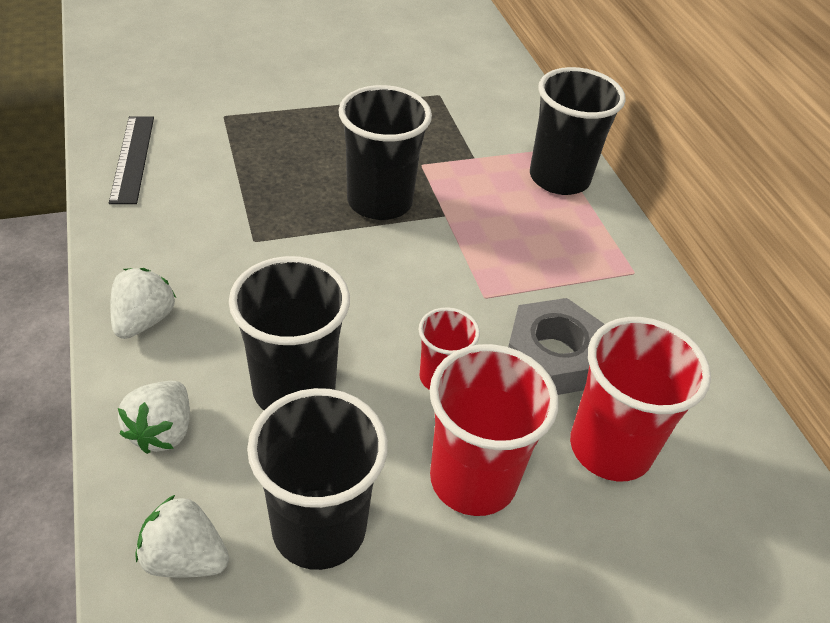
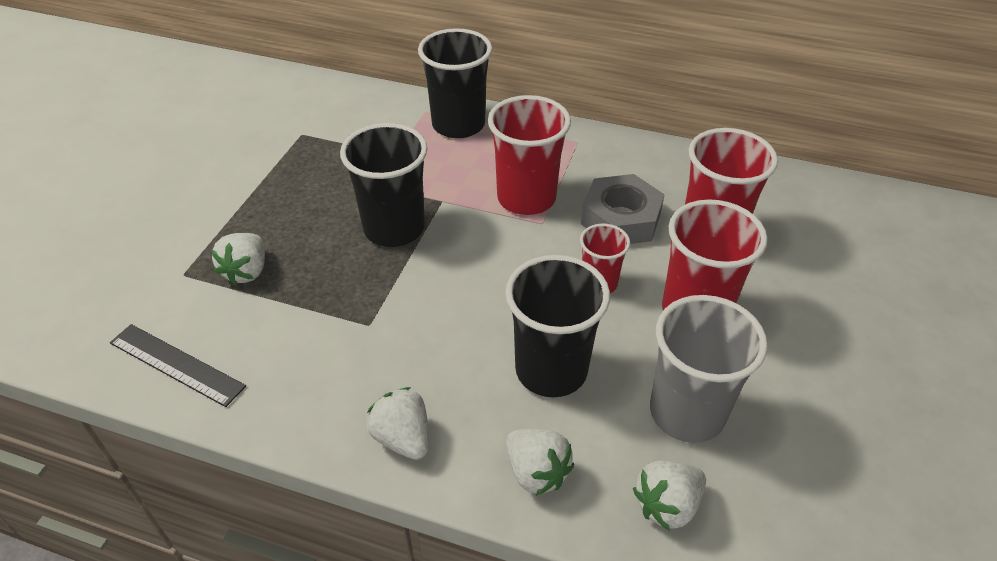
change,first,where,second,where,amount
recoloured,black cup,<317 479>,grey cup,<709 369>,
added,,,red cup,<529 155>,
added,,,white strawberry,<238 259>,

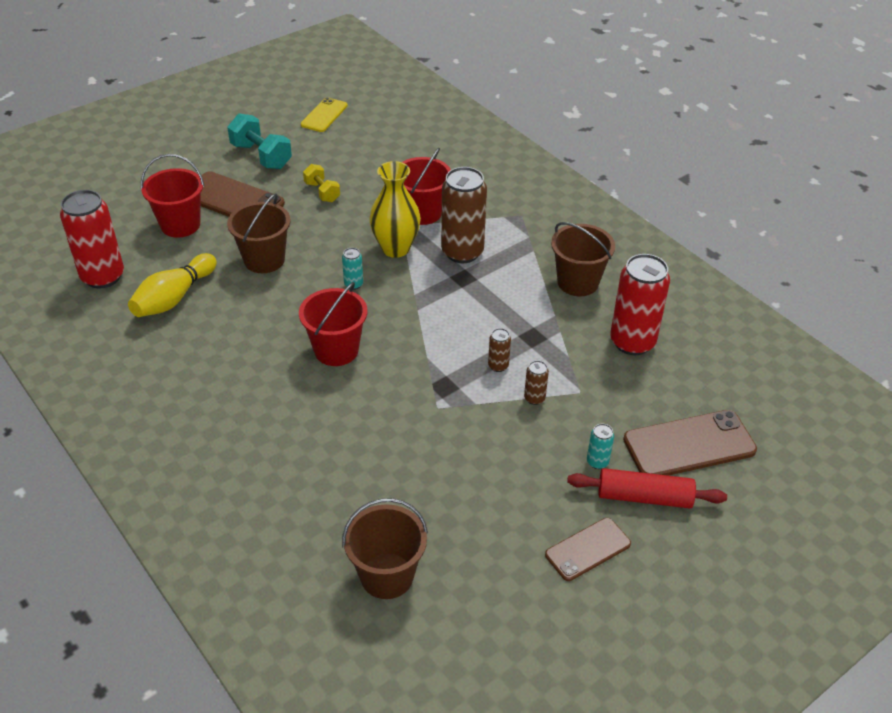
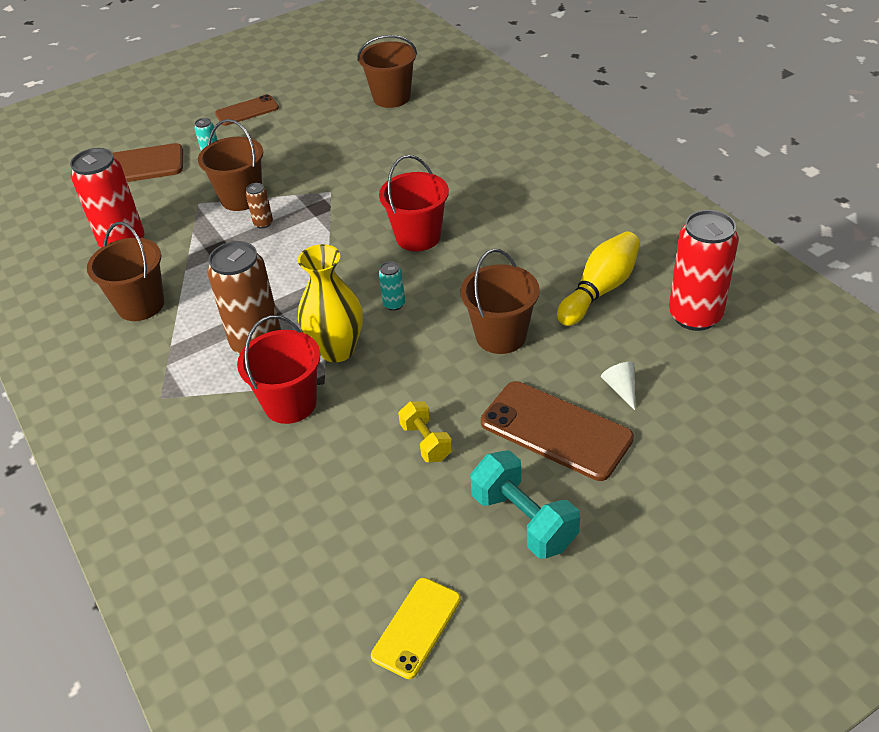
change,first,where,second,where,amount
replaced,red bucket,<172 195>,white cone,<618 385>,
replaced,brown can,<536 382>,brown bucket,<230 165>,
removed,red rolling pin,<647 488>,,,

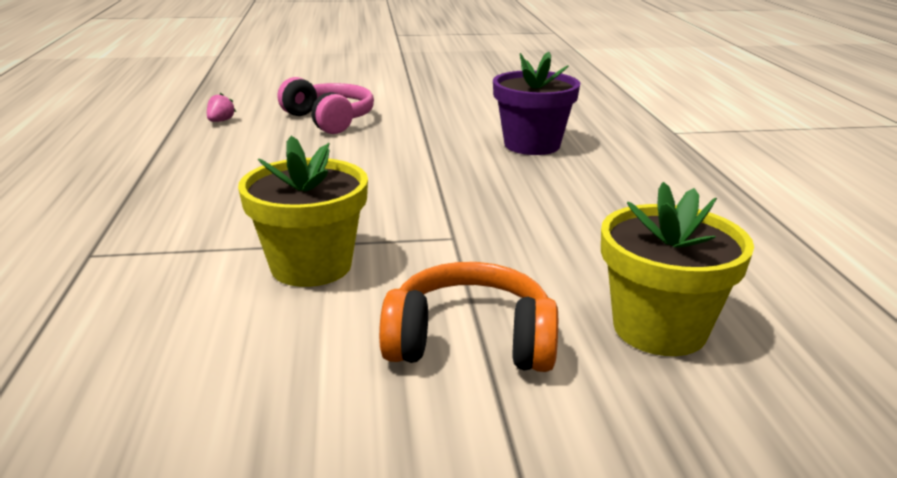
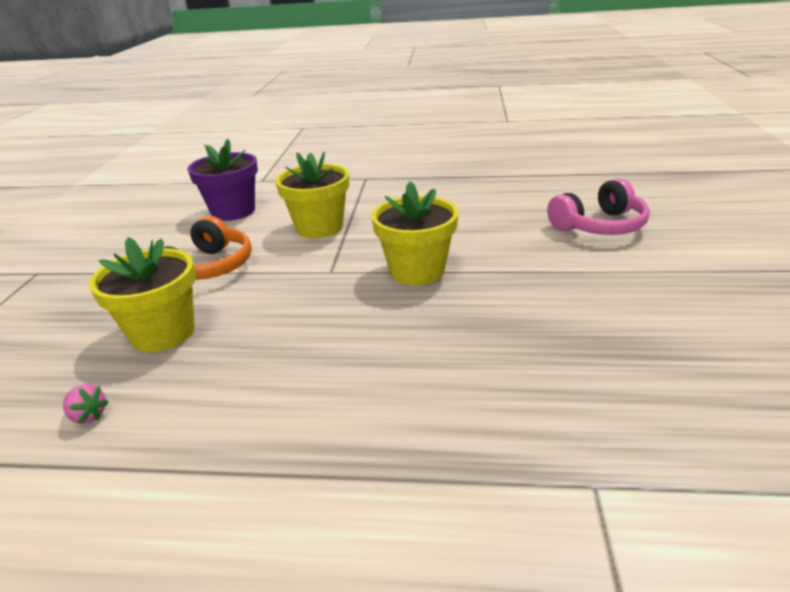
change,first,where,second,where,amount
moved,purple flower pot,<536 103>,,<222 180>,
moved,pink strawberry,<221 107>,,<85 404>,
added,,,yellow flower pot,<415 233>,

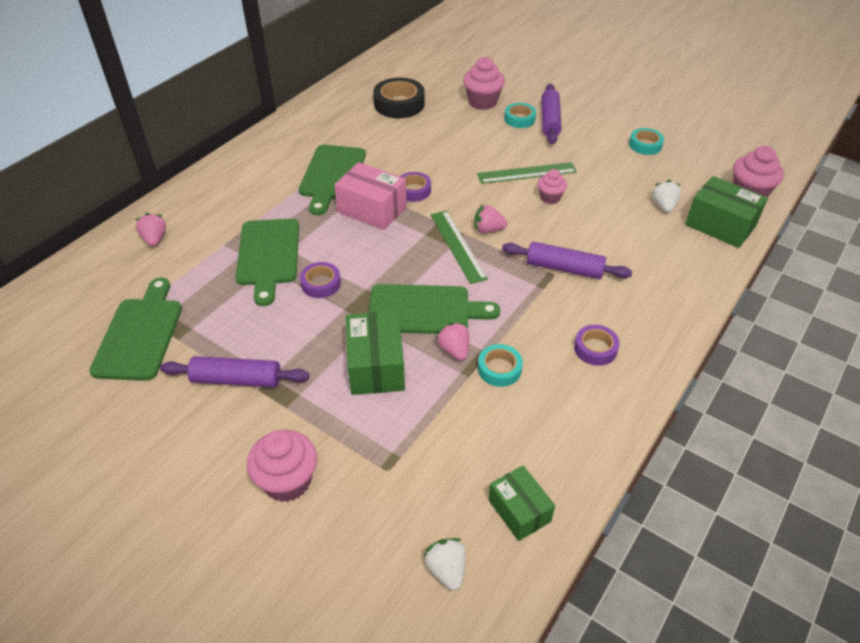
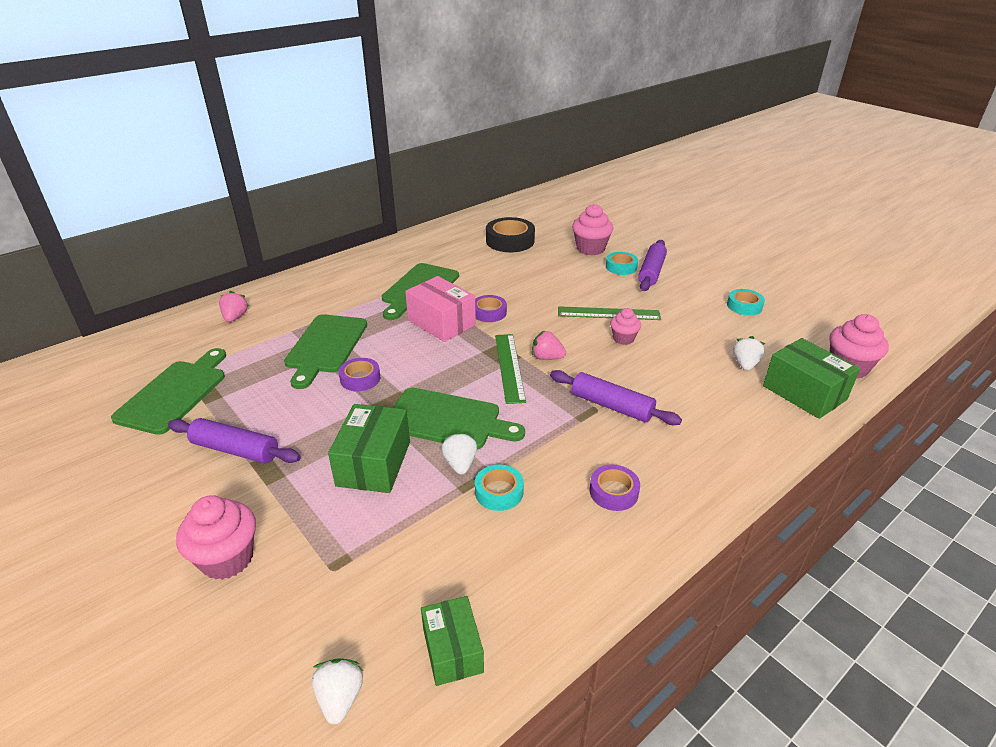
change,first,where,second,where,amount
recoloured,pink strawberry,<452 341>,white strawberry,<459 453>,

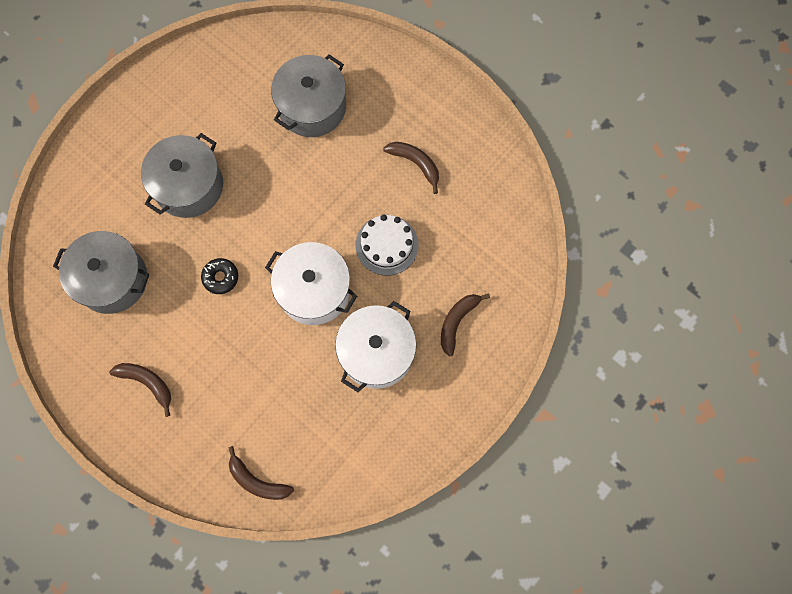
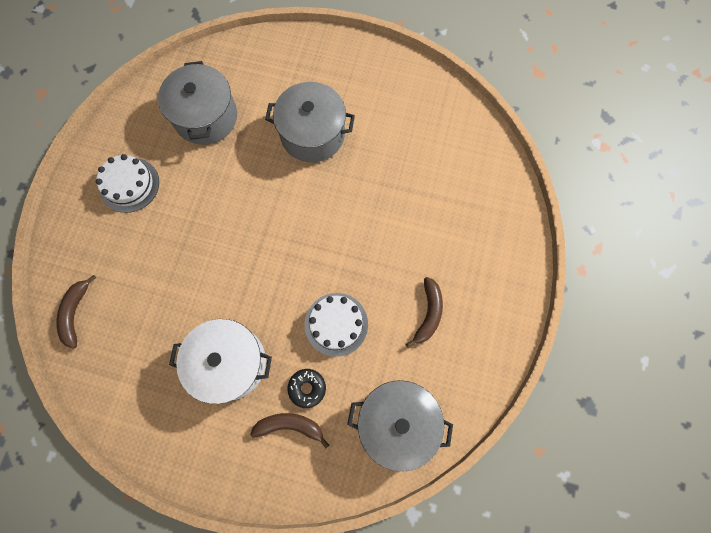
change,first,where,second,where,amount
moved,grey pot,<308 95>,,<400 426>,
removed,white pot,<311 283>,,,
moved,black donut,<219 276>,,<306 388>,
replaced,brown banana,<140 390>,white cake,<127 183>,

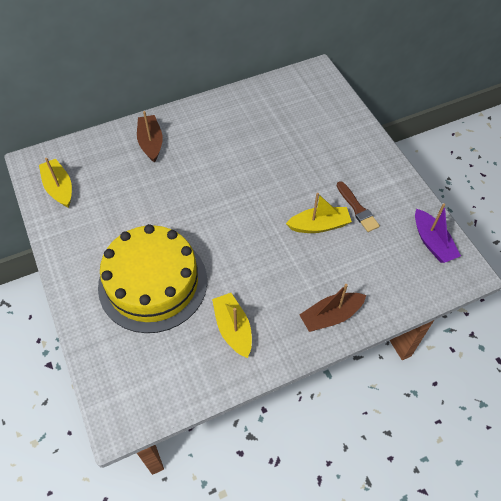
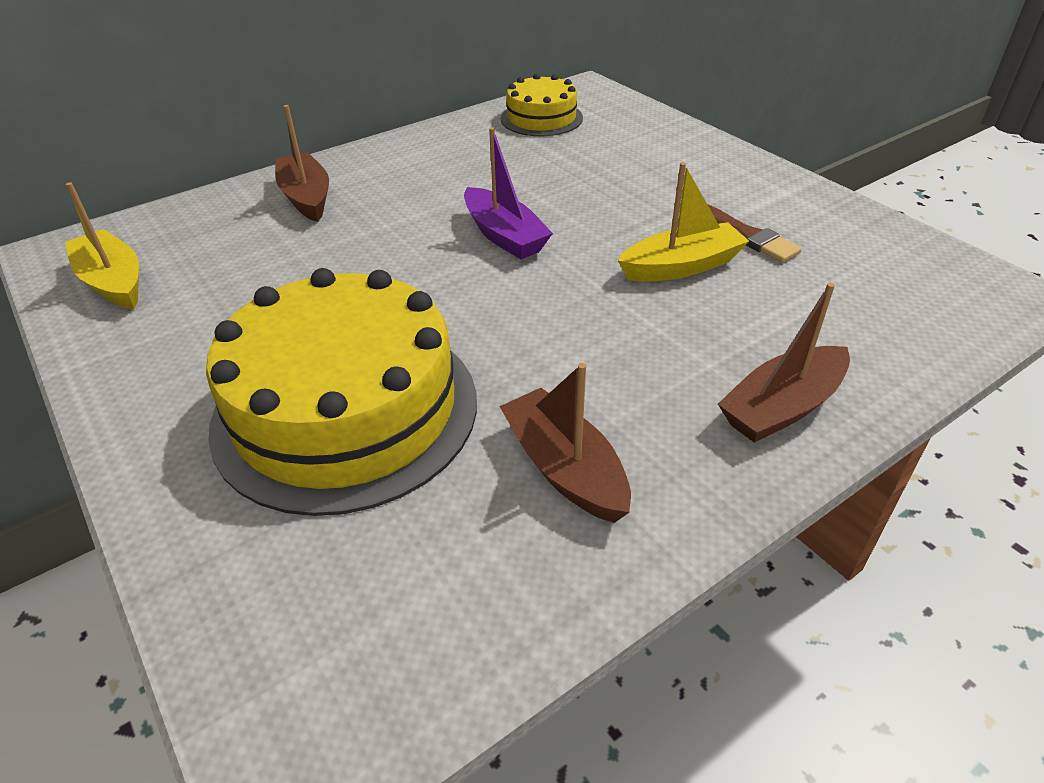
change,first,where,second,where,amount
moved,purple boat,<438 233>,,<508 193>,
recoloured,yellow boat,<232 325>,brown boat,<565 443>,
added,,,yellow cake,<542 105>,

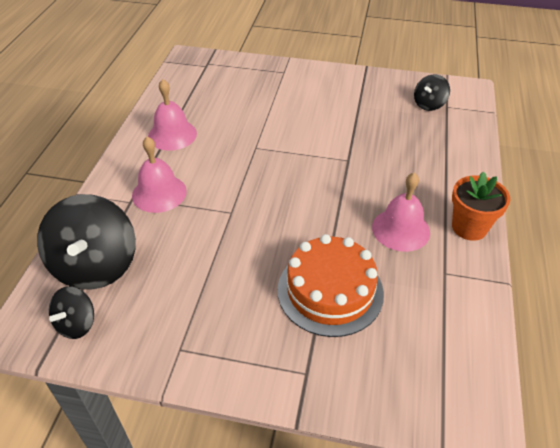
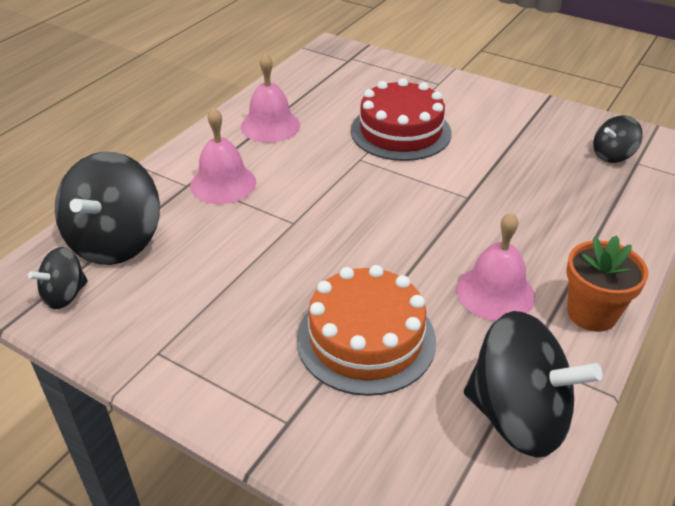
change,first,where,second,where,amount
added,,,red cake,<401 119>,
added,,,black spinning top,<533 384>,

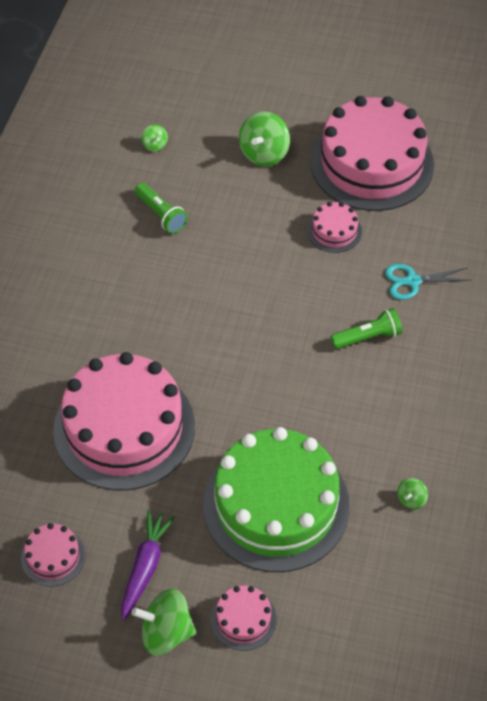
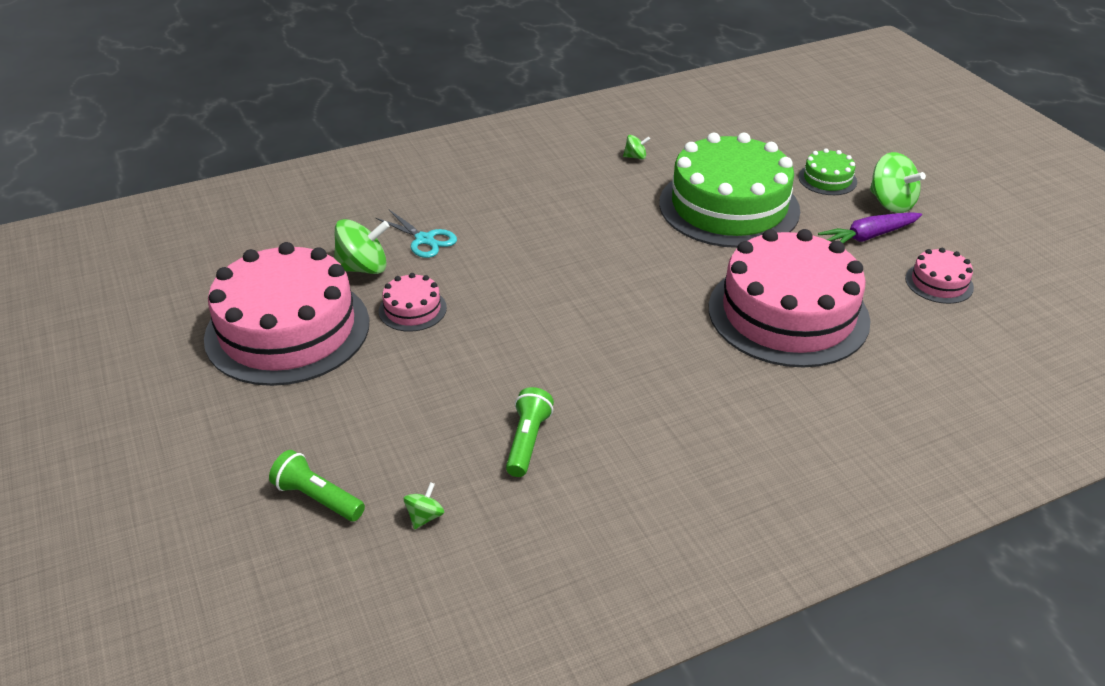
change,first,where,second,where,amount
moved,green spinning top,<264 139>,,<362 246>,
moved,green flashlight,<366 328>,,<317 485>,
recoloured,pink cake,<244 618>,green cake,<827 171>,

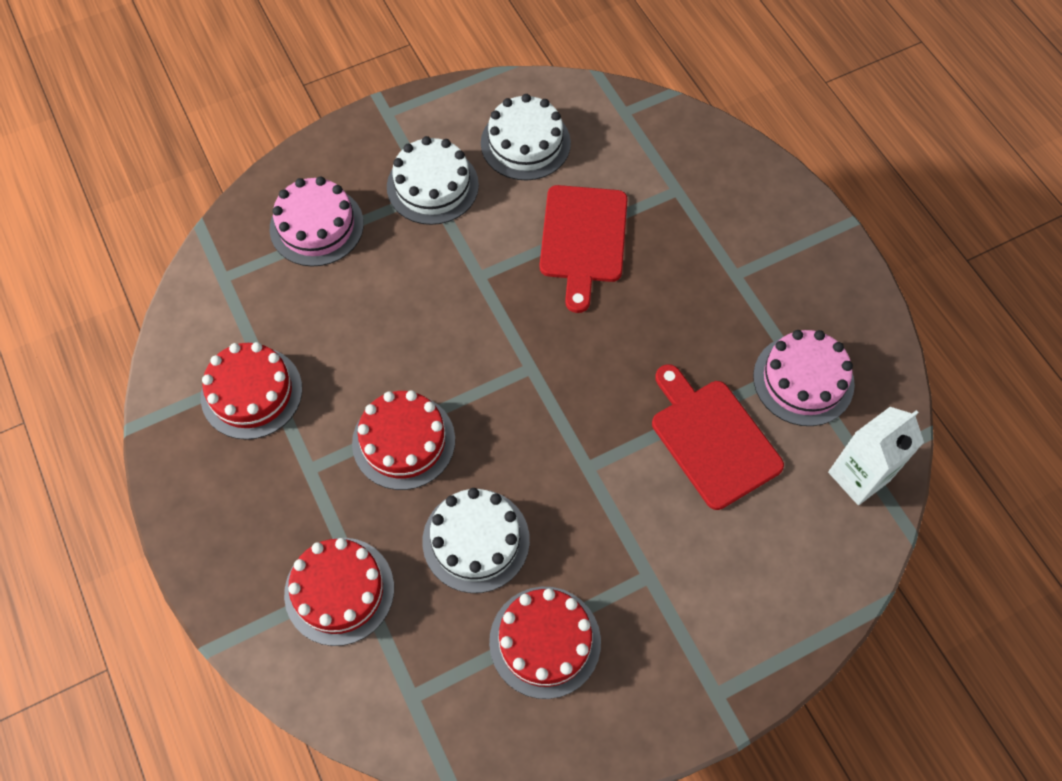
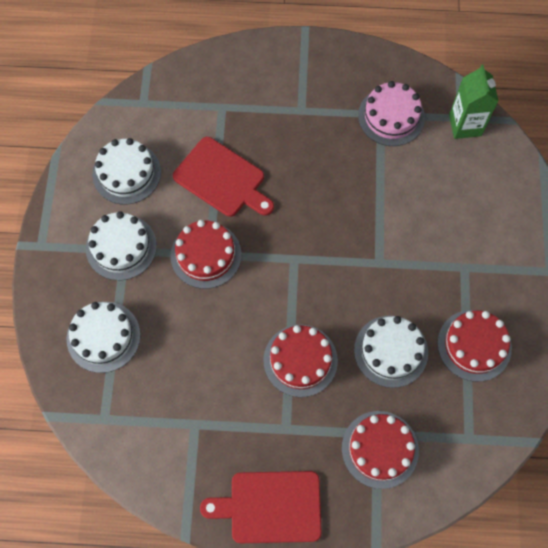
change,first,where,second,where,amount
recoloured,pink cake,<317 221>,white cake,<103 337>,
moved,red cake,<251 391>,,<205 254>,
moved,red cutting board,<718 437>,,<261 507>,
recoloured,white carton,<876 456>,green carton,<474 101>,

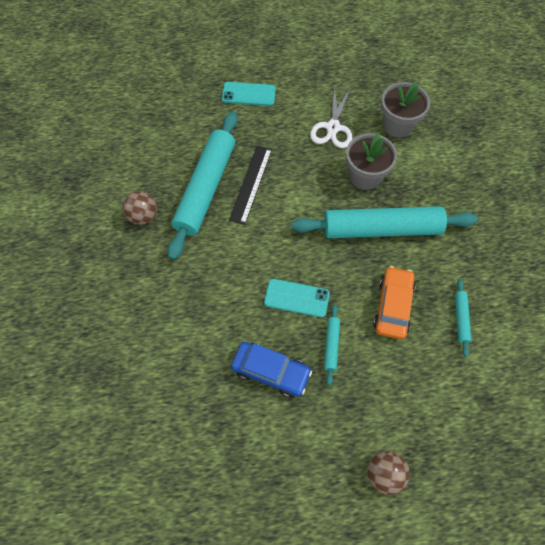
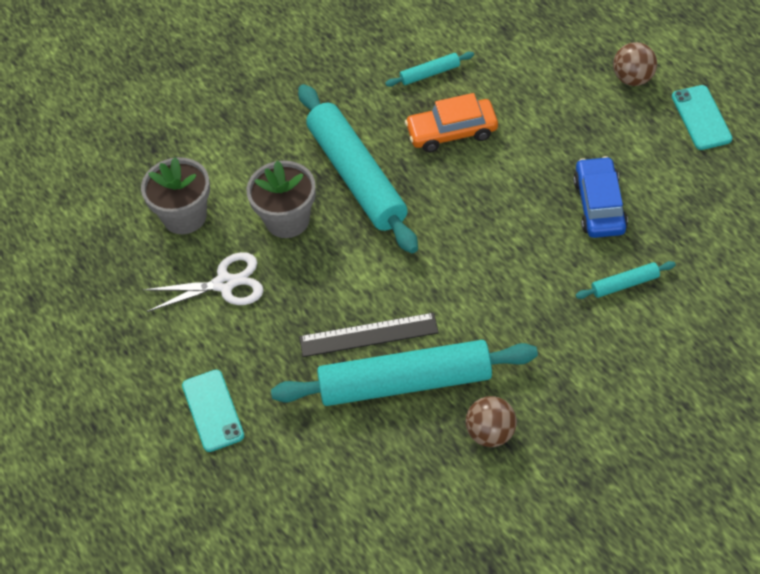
change,first,where,second,where,amount
moved,turquoise phone,<297 298>,,<702 117>,
moved,turquoise rolling pin,<332 345>,,<626 280>,

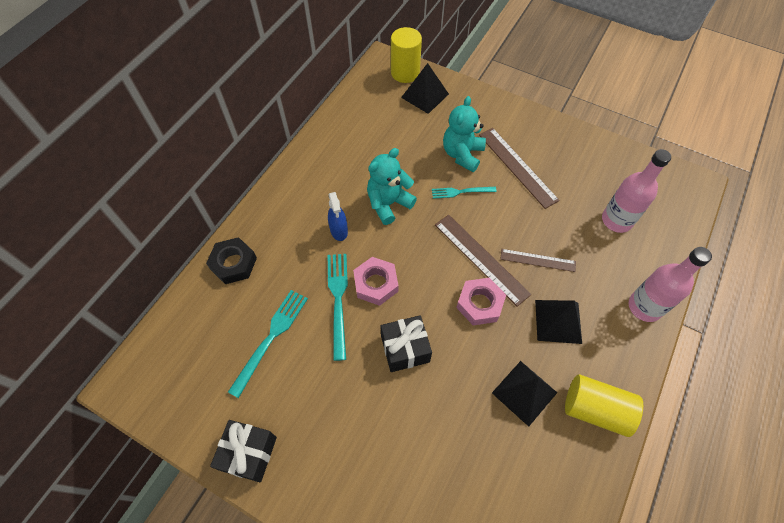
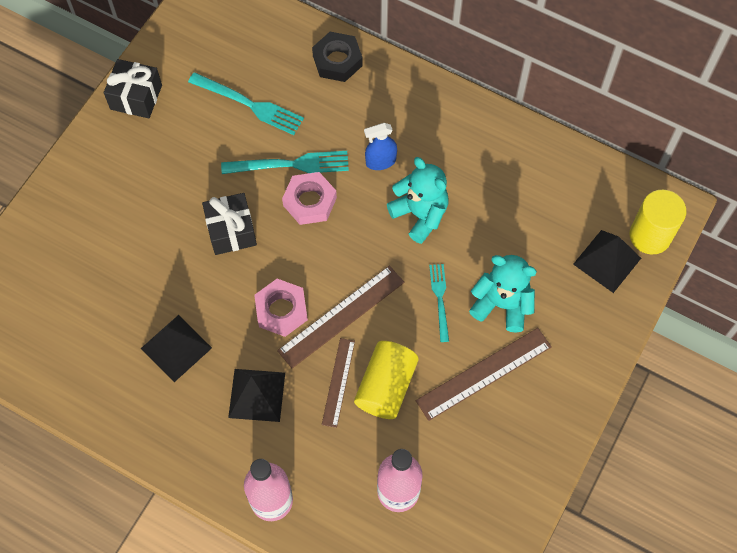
change,first,where,second,where,amount
moved,yellow cylinder,<604 405>,,<386 380>,

